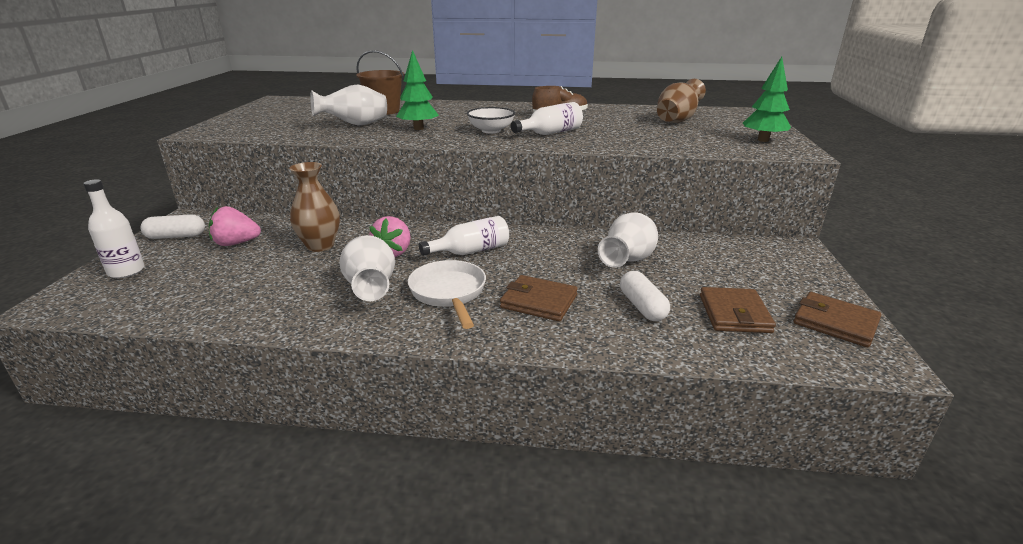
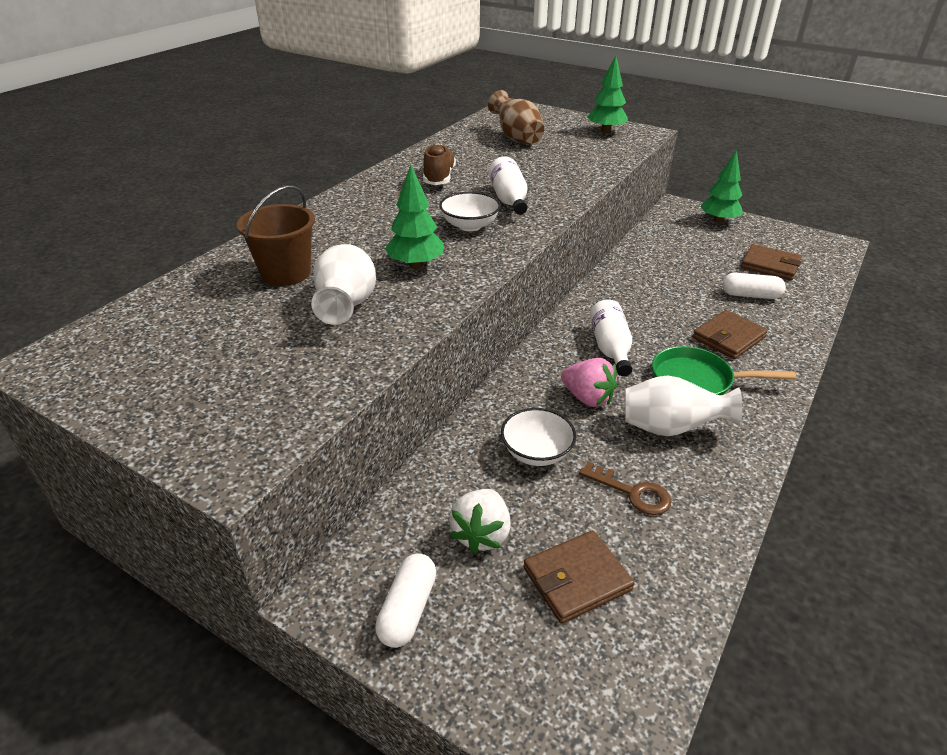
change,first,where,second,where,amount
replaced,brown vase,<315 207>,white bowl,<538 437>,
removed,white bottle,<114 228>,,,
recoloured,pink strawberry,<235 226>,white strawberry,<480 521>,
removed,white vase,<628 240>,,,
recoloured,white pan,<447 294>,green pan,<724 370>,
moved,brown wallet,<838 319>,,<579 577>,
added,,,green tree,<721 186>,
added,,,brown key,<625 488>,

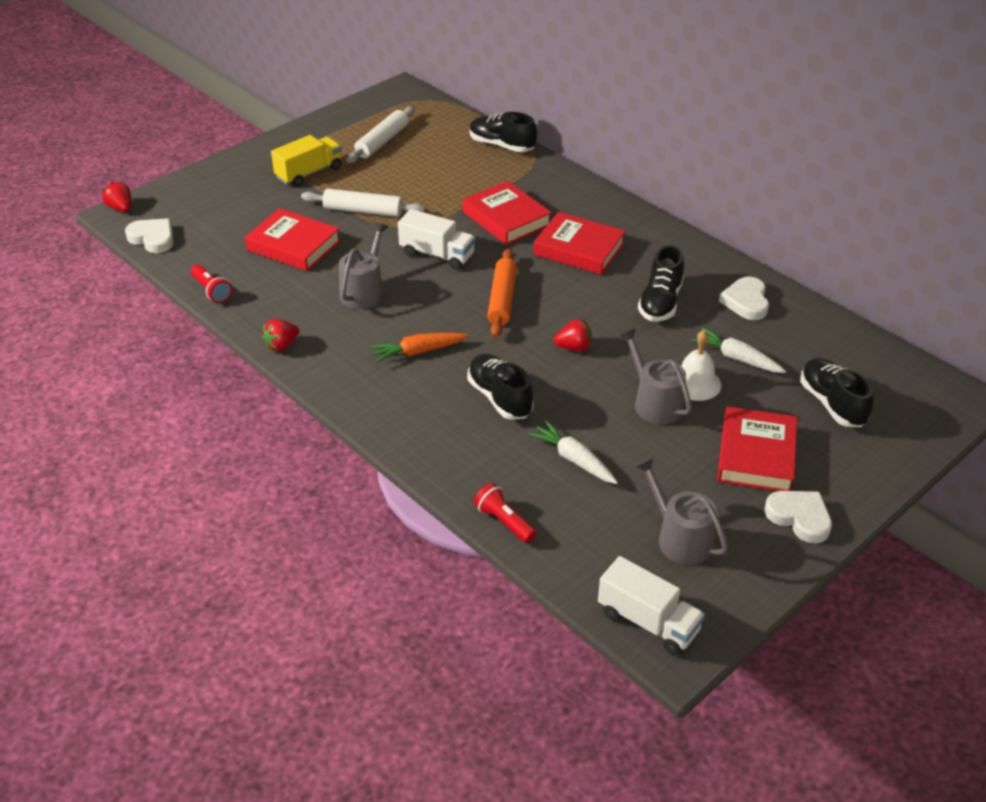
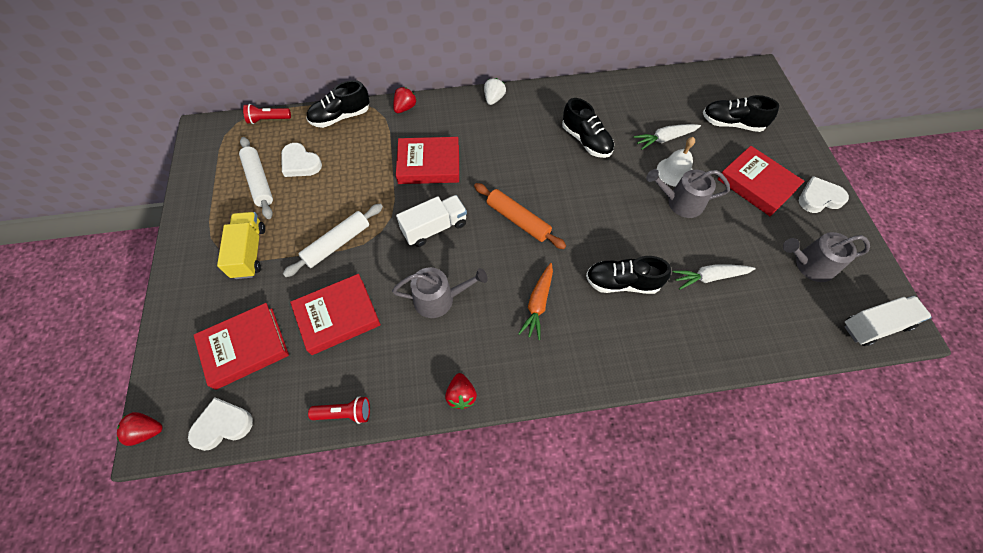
change,first,where,second,where,amount
moved,red book,<580 243>,,<241 346>,
turned,grey watering can,<364 265>,,<440 292>,120 degrees clockwise
moved,white heart,<744 298>,,<301 160>,
moved,red strawberry,<573 335>,,<405 100>,
moved,red flashlight,<505 513>,,<267 114>,
added,,,white strawberry,<495 91>,

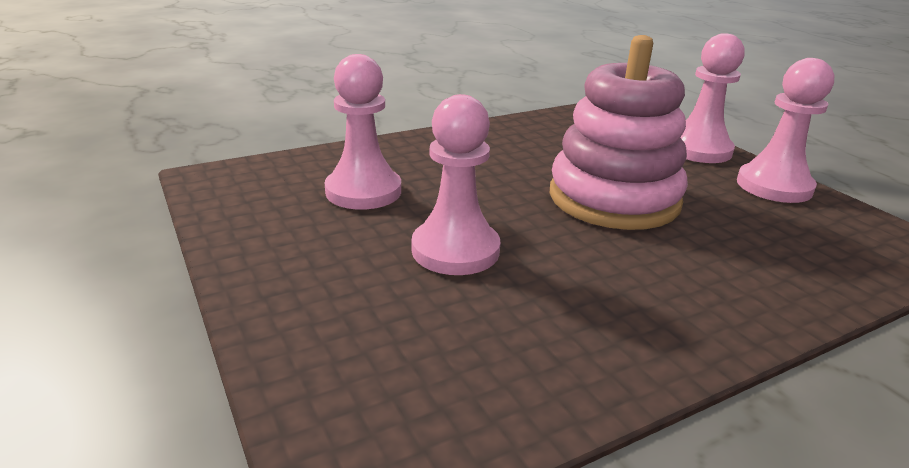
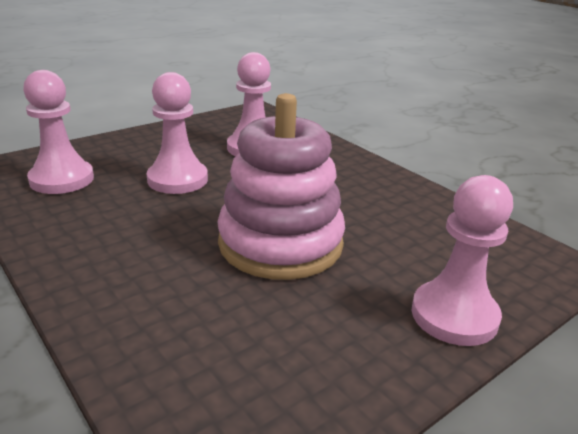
change,first,where,second,where,amount
moved,pink pawn,<785 130>,,<58 132>,

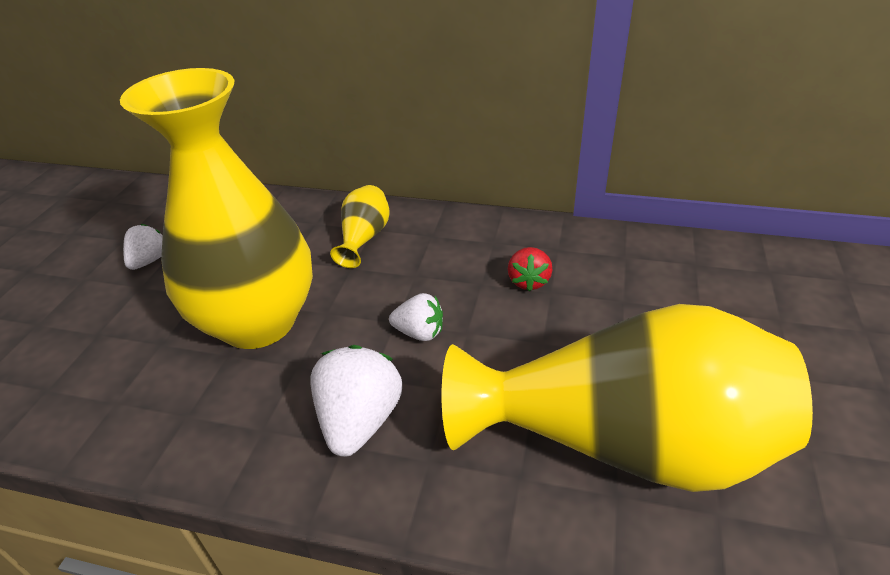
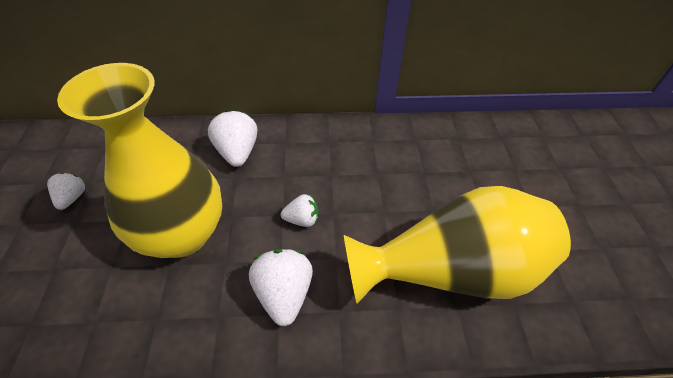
change,first,where,second,where,amount
replaced,yellow vase,<360 226>,white strawberry,<232 138>,
removed,red strawberry,<530 269>,,,

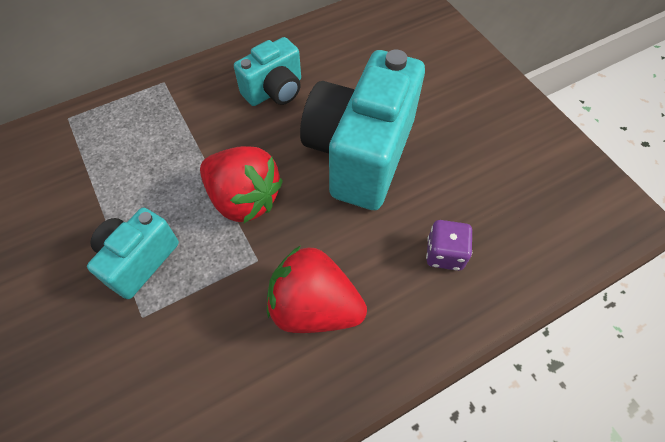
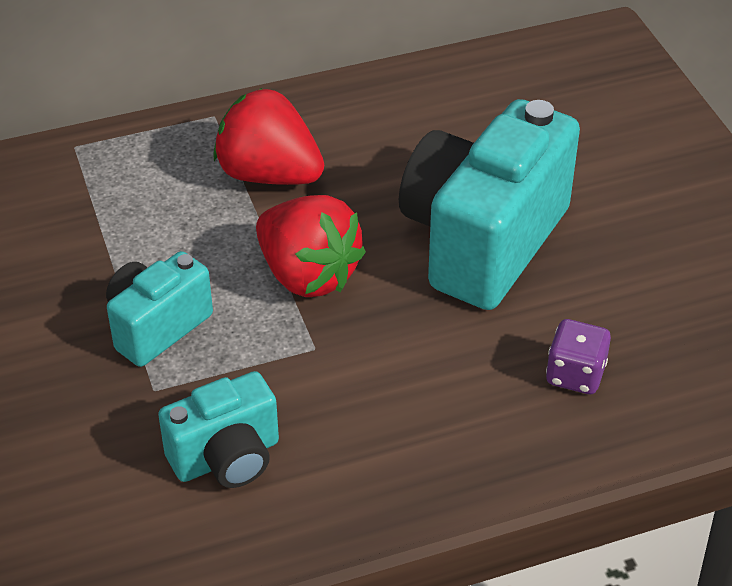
change,first,where,second,where,amount
moved,turquoise camera,<267 71>,,<218 429>,
moved,red strawberry,<317 289>,,<268 136>,

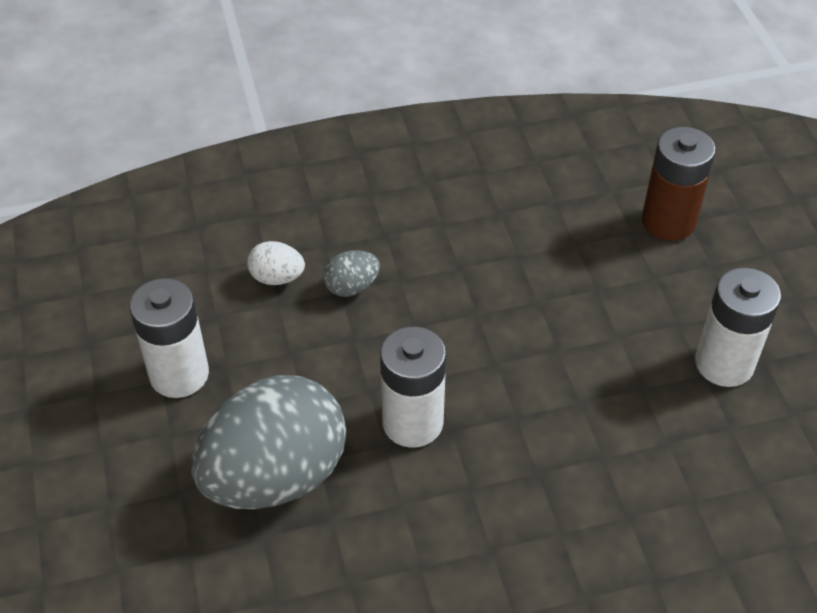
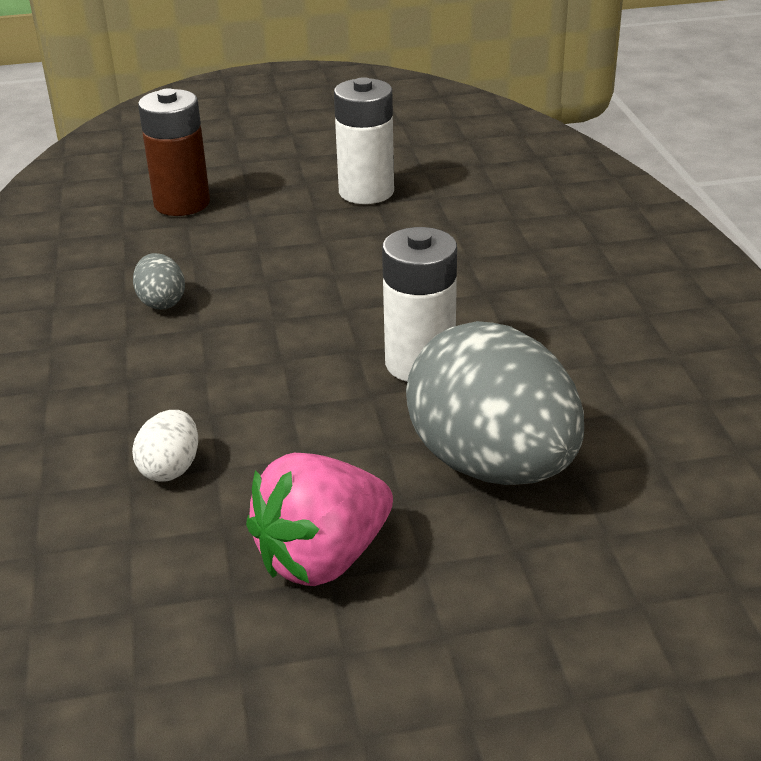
change,first,where,second,where,amount
moved,grey egg,<351 273>,,<159 281>,
replaced,white battery,<169 338>,pink strawberry,<319 519>,

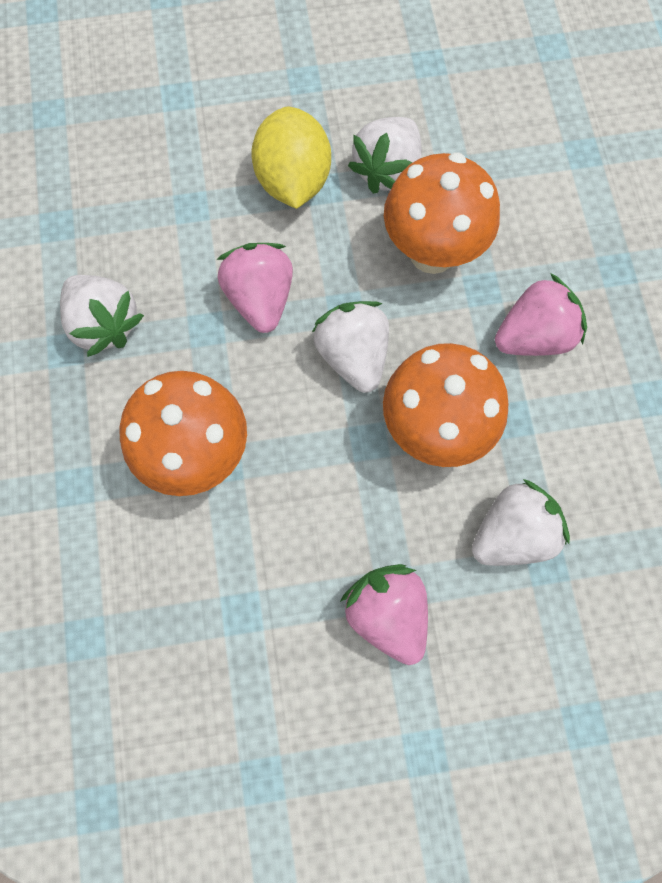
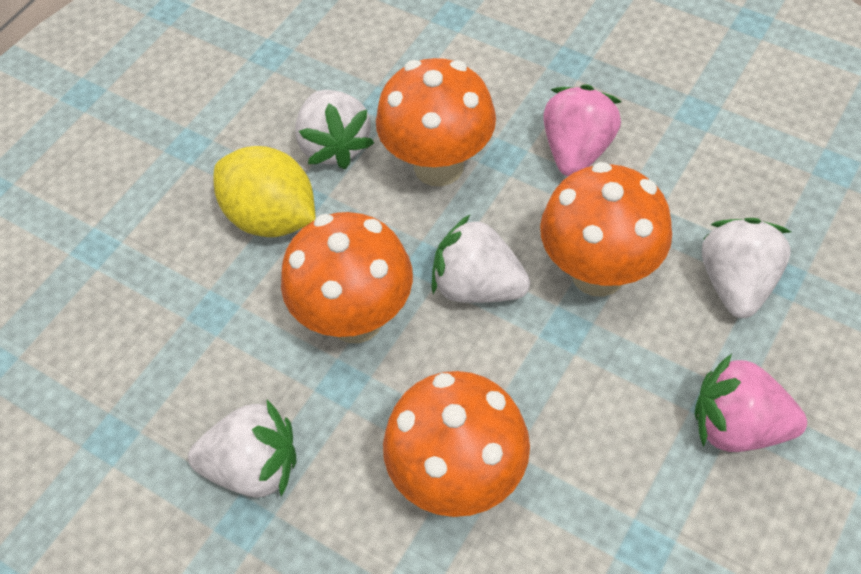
change,first,where,second,where,amount
replaced,pink strawberry,<255 288>,orange mushroom,<347 277>,

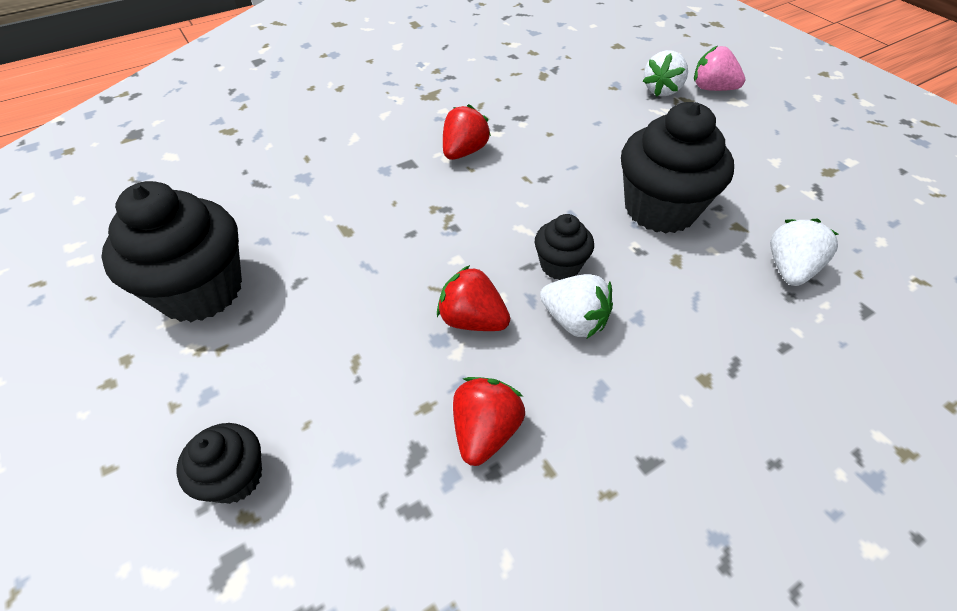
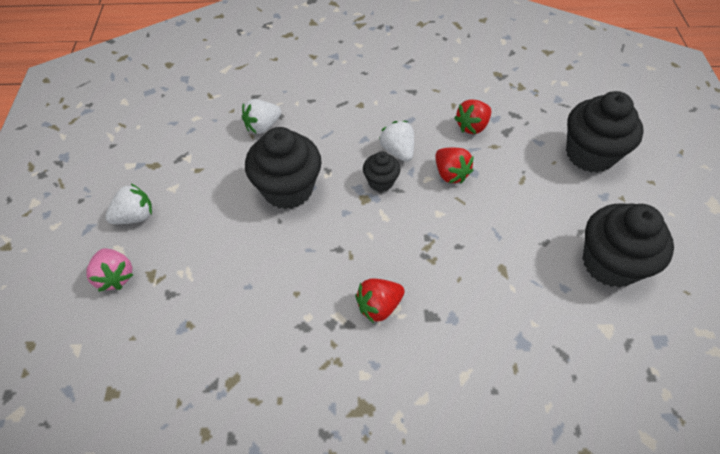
change,first,where,second,where,amount
moved,white strawberry,<665 73>,,<128 203>,
resized,black cupcake,<219 463>,,<605 132>,x1.94

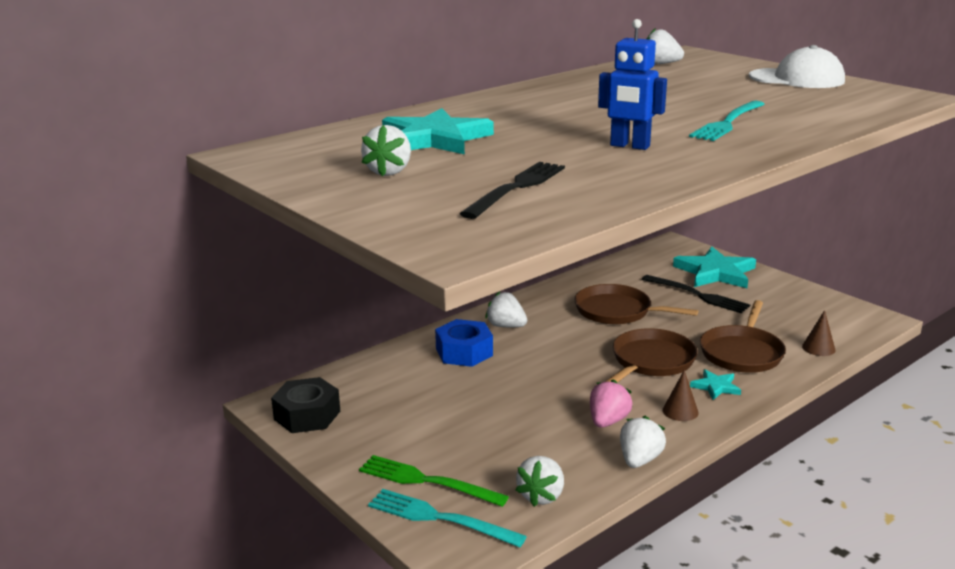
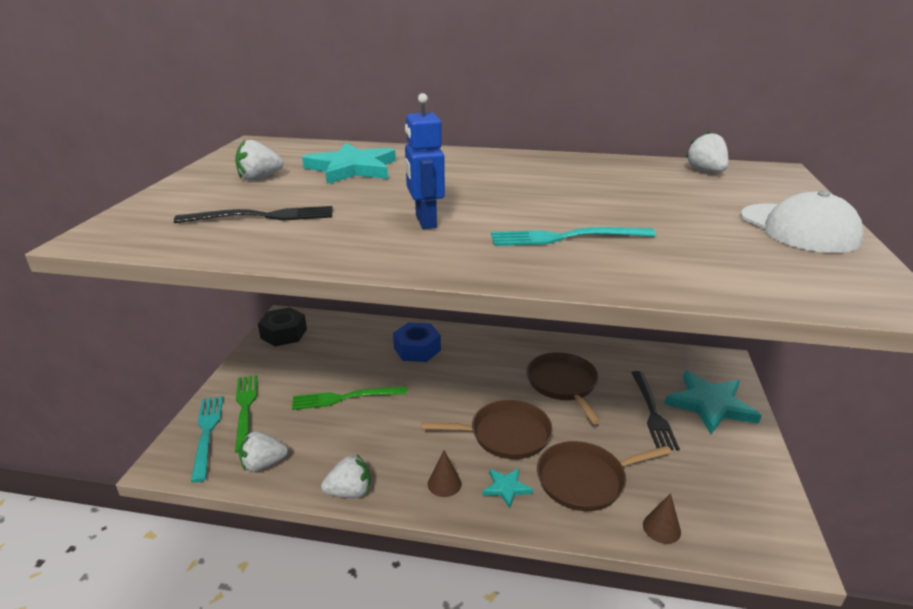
change,first,where,second,where,amount
removed,white strawberry,<506 309>,,,
removed,pink strawberry,<611 403>,,,
added,,,green fork,<350 398>,

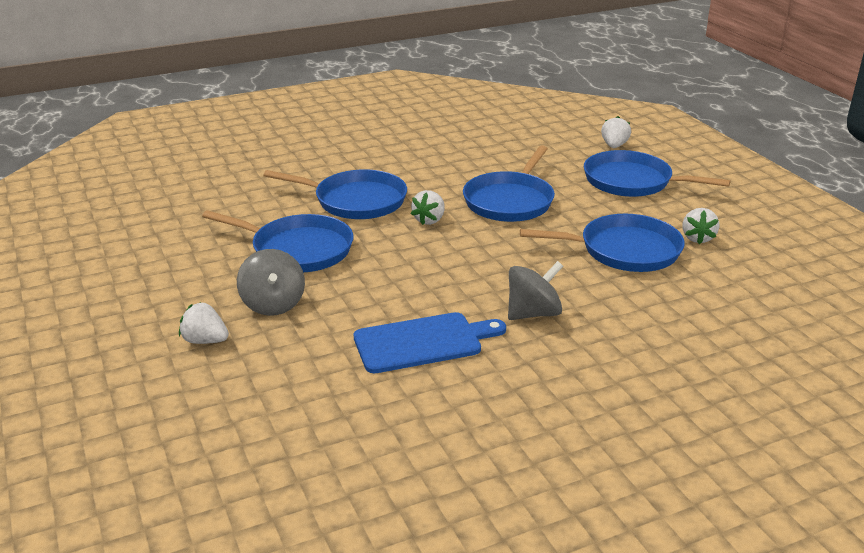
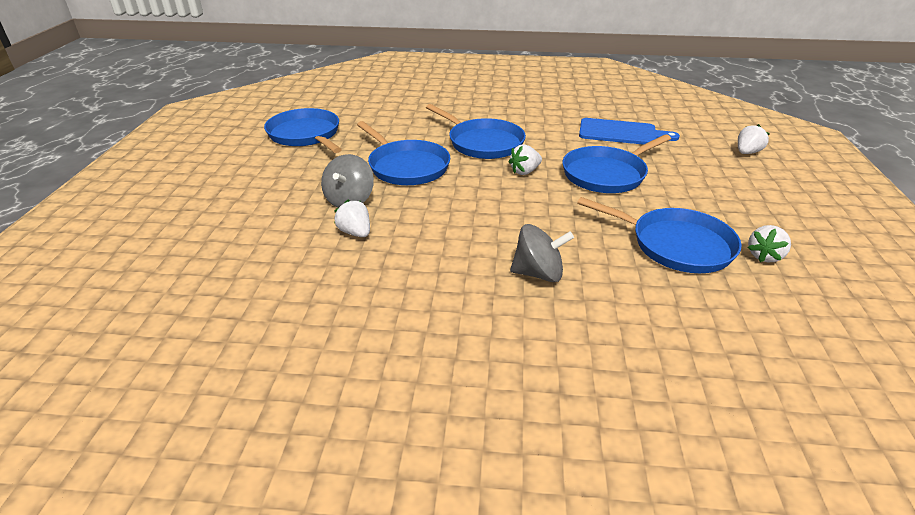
change,first,where,second,where,amount
moved,blue pan,<657 173>,,<303 130>,
moved,white strawberry,<204 323>,,<352 218>,
moved,blue cutting board,<430 342>,,<629 131>,

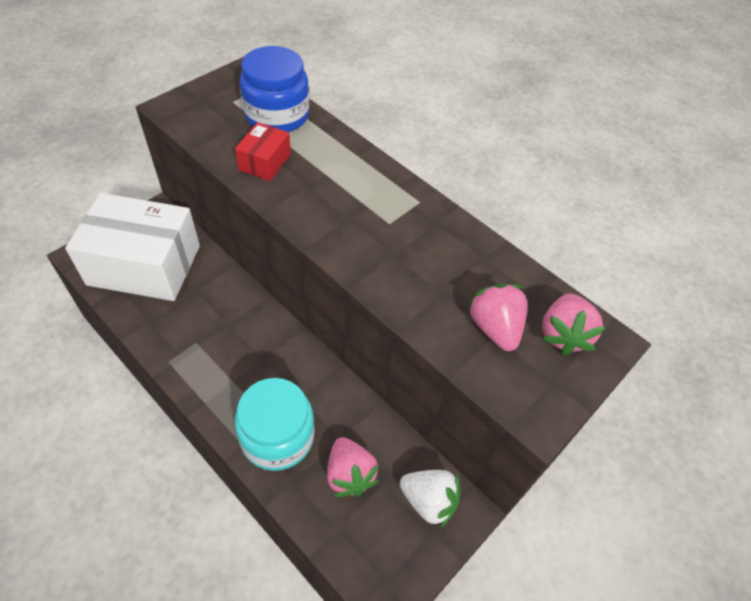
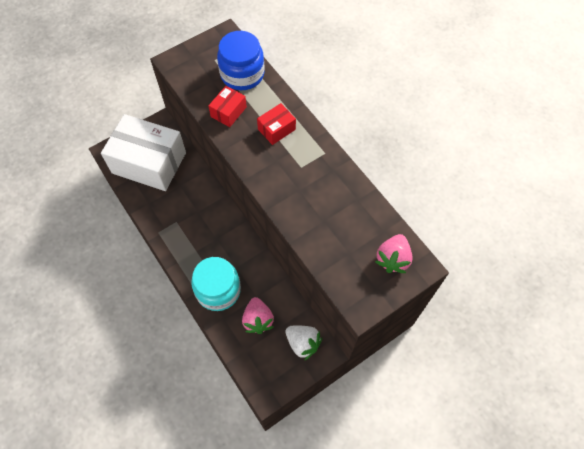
change,first,where,second,where,amount
removed,pink strawberry,<497 317>,,,
added,,,red box,<276 124>,

